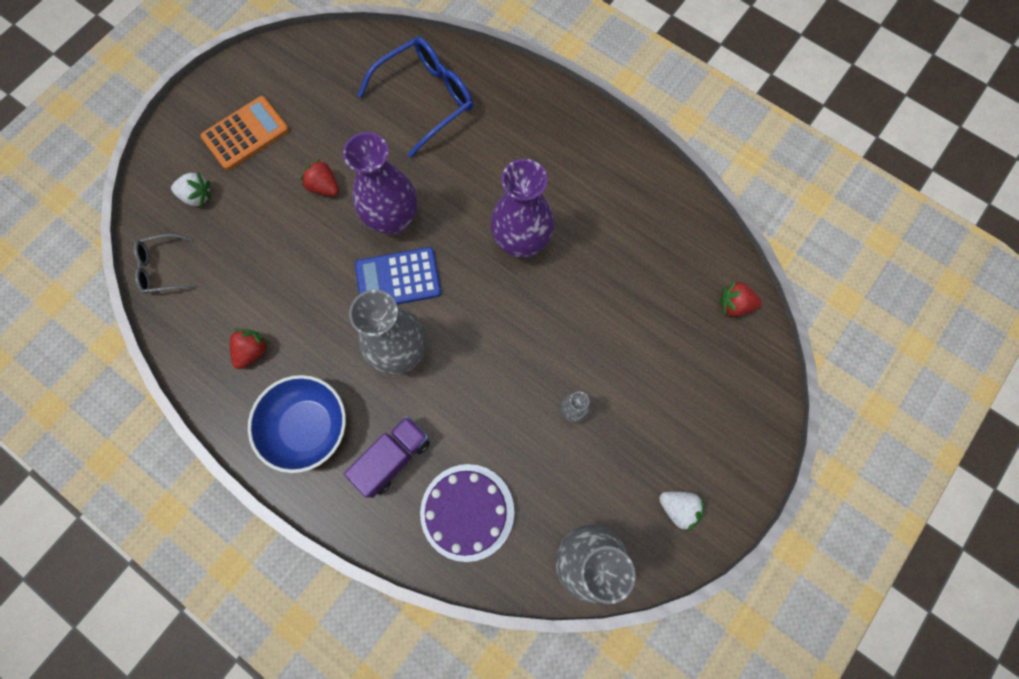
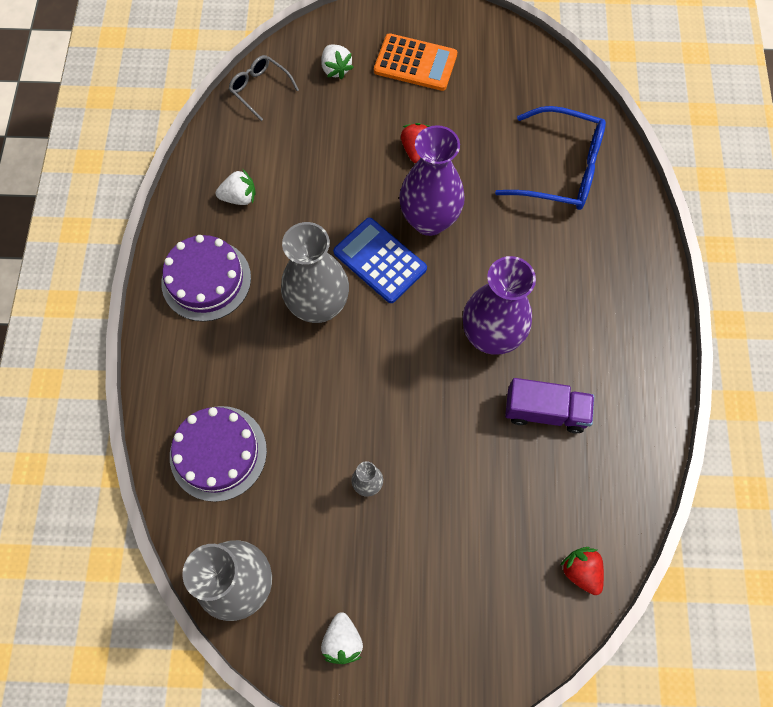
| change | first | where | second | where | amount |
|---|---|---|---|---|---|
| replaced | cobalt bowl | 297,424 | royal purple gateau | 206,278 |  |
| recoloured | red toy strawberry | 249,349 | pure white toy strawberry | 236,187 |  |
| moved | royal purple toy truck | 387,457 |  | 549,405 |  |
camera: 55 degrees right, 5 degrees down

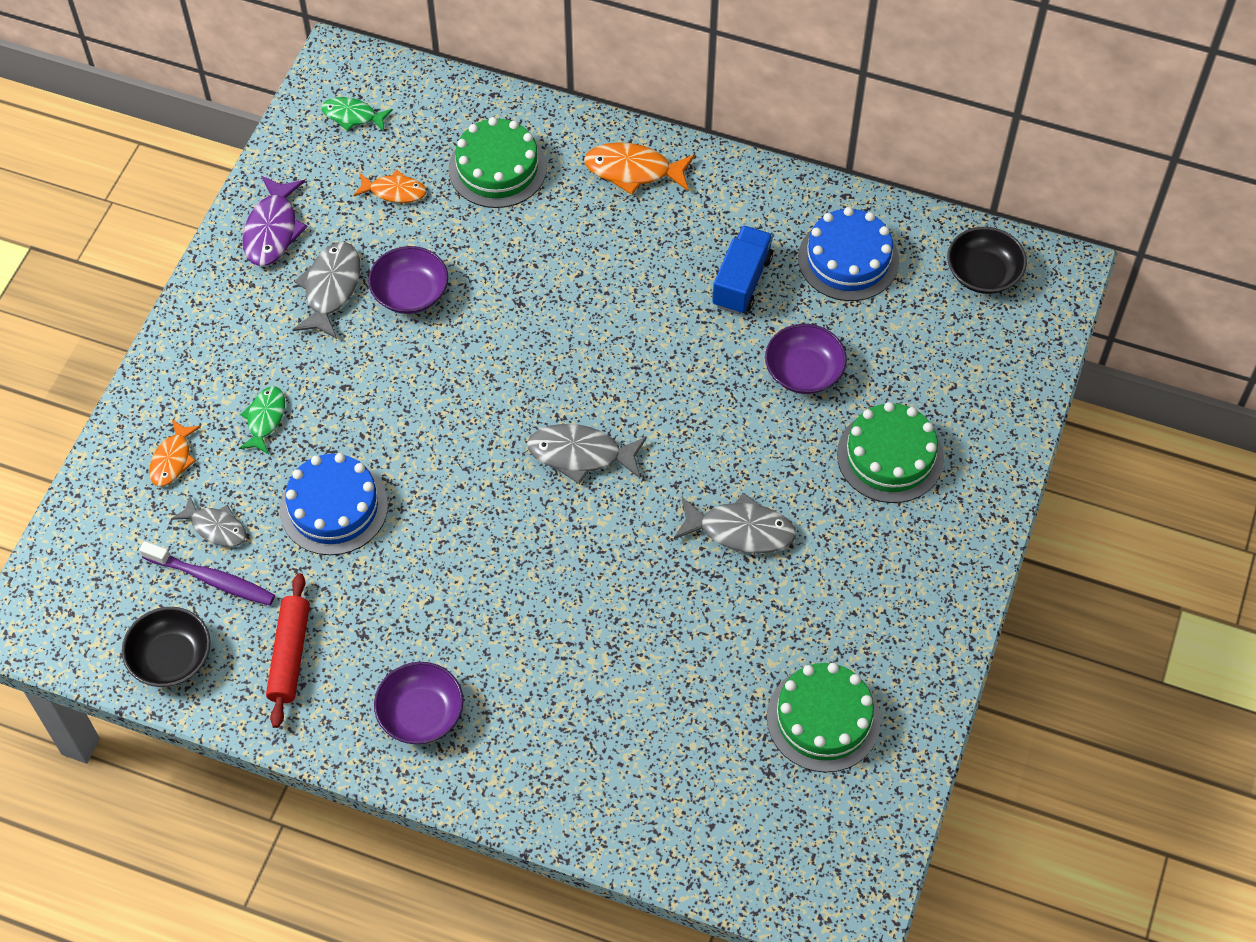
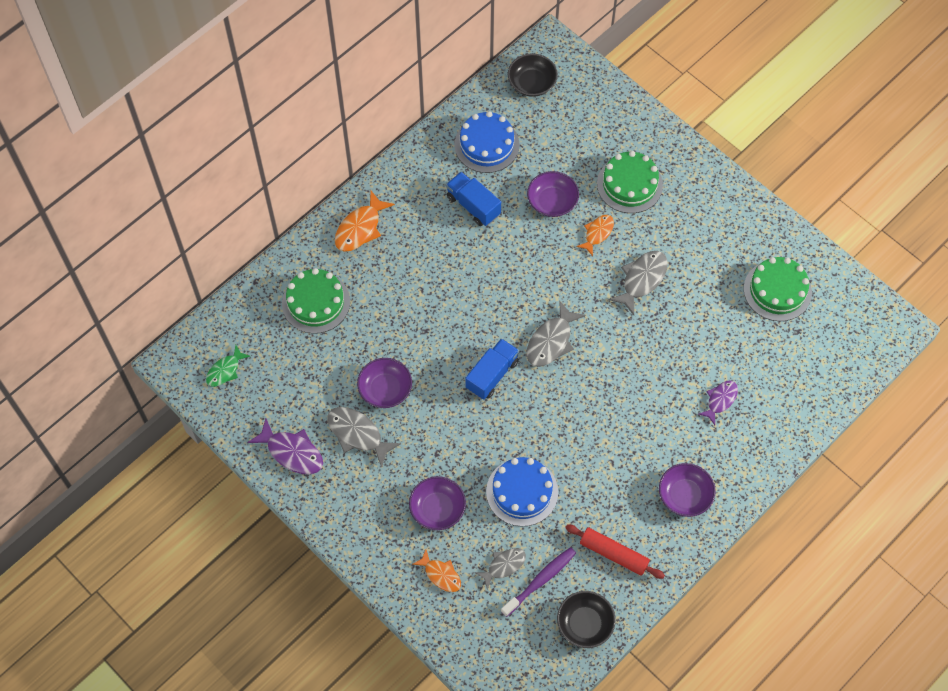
| change | first | where | second | where | amount |
|---|---|---|---|---|---|
| replaced | emerald fish | 262,420 | royal purple bowl | 437,503 |  |
| added |  |  | cobalt toy truck | 492,369 |  |
| moved | orange fish | 390,186 |  | 595,235 |  |
| added |  |  | royal purple fish | 718,403 |  |
camera: 65 degrees left, 5 degrees up

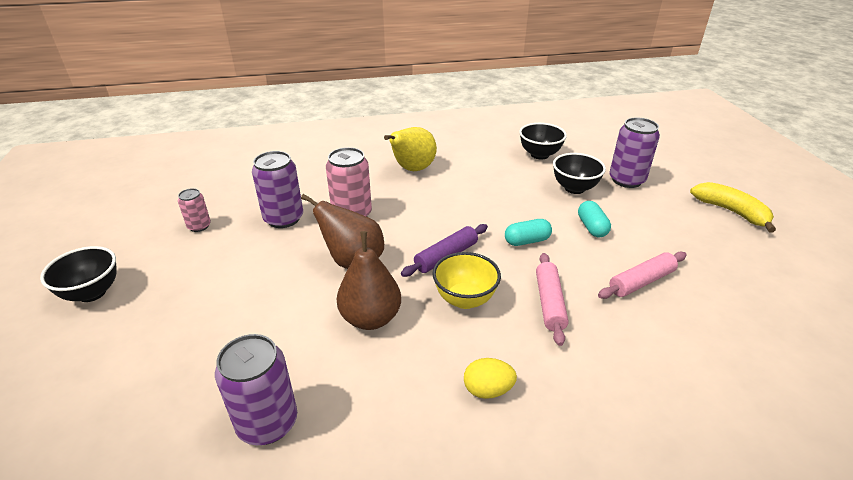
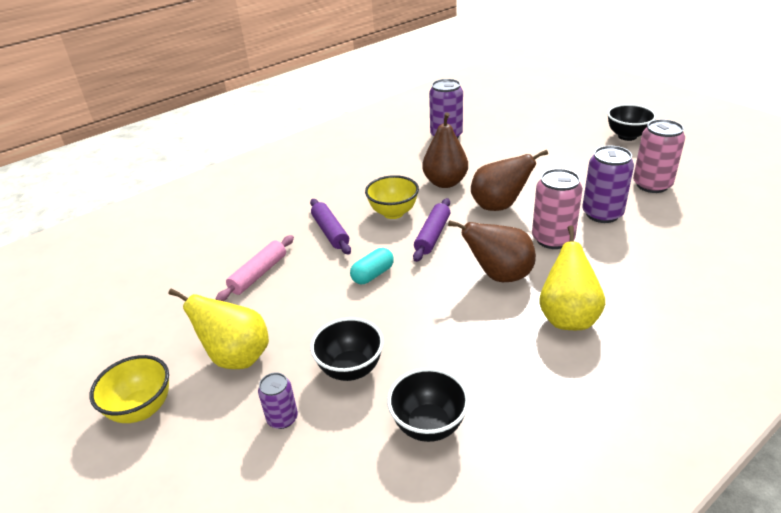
| change | first | where | second | where | amount |
|---|---|---|---|---|---|
| replaced | yellow toy banana | 733,207 | yellow bowl | 129,389 |  |
| added |  |  | yellow toy pear | 218,328 |  |
| resized | royal purple tin | 634,152 |  | 278,400 | x0.57 |
| recoloured | rosy dough roller | 552,299 | royal purple dough roller | 330,227 |  |
| added |  |  | russet toy pear | 492,251 |  |
| resized | rosy tin | 194,210 |  | 659,156 | x1.77 |
| removed | yellow egg | 490,378 |  |  |  |
| removed | teal pill | 594,219 |  |  |  |
camera: 155 degrees right, 0 degrees up

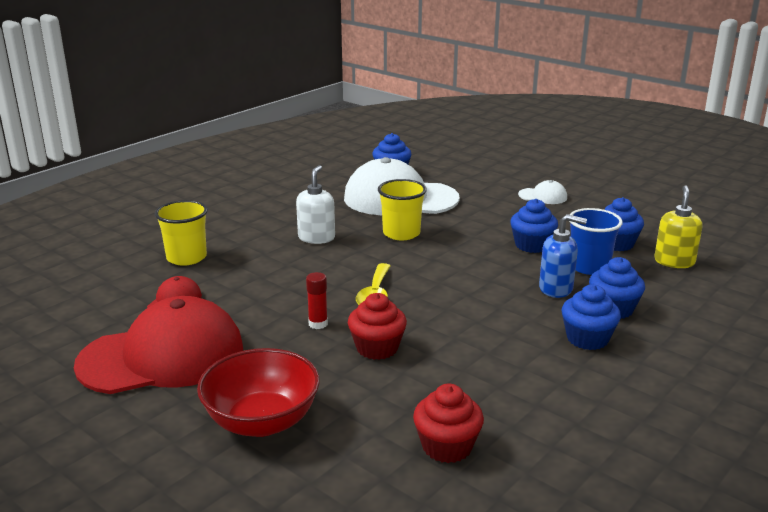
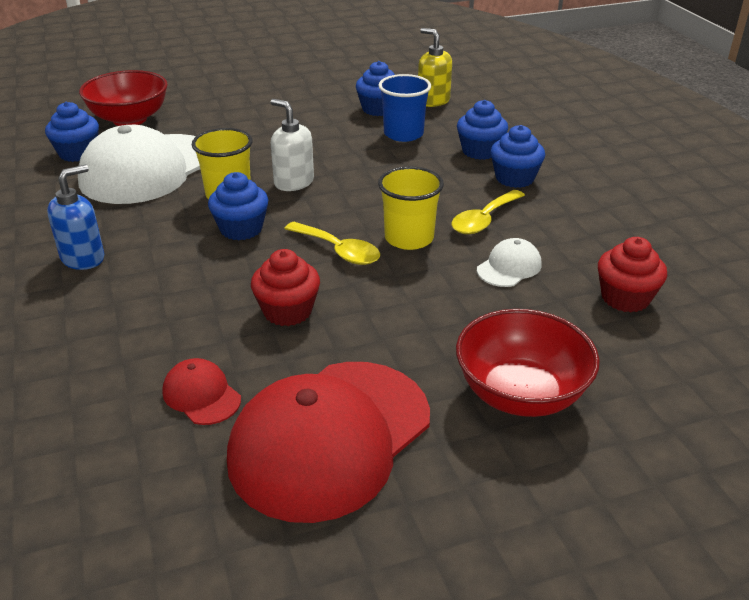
| change | first | where | second | where | amount |
|---|---|---|---|---|---|
| moved | cobalt soap pump | 563,256 |  | 75,217 |  |
| added |  |  | red bowl | 123,98 |  |
| moved | cobalt muffin | 534,226 |  | 238,206 |  |
| turned | red peaked cap | 158,345 |  | 328,442 | 150 degrees counterclockwise |
| moved | red muffin | 377,326 |  | 285,287 |  |
| moved | pure white soap pump | 315,204 |  | 292,145 |  |
| moved | yellow beaker | 181,233 |  | 411,208 |  |
| added |  |  | yellow tablespoon | 488,212 |  |
| moved | pure white peaked cap | 542,192 |  | 509,262 |  |
| removed | red glue | 317,300 |  |  |  |
camera: 60 degrees left, 10 degrees up

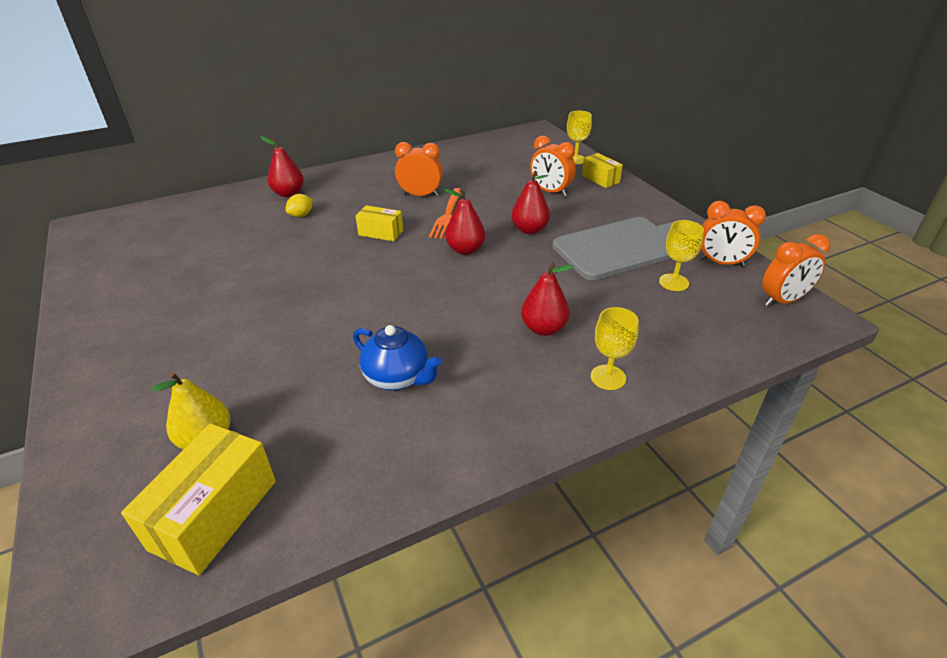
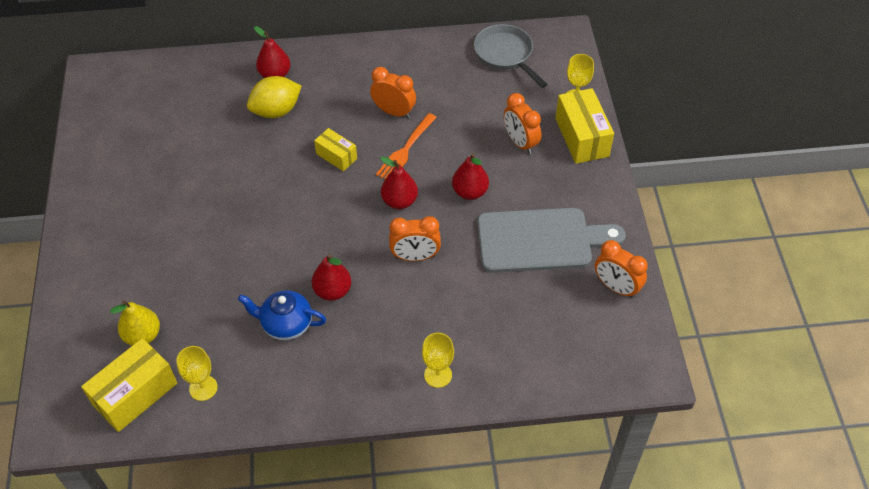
| change | first | where | second | where | amount |
|---|---|---|---|---|---|
| moved | yellow chalice | 681,255 |  | 197,373 |  |
| turned | cobalt tea pot | 397,358 |  | 282,315 | 135 degrees clockwise |
| resized | yellow lemon | 299,205 |  | 274,97 | x1.91 |
| moved | red toy pear | 547,299 |  | 331,277 |  |
| moved | orange bedside clock | 796,270 |  | 415,238 |  |
| added |  |  | grey pan | 510,56 |  |
| resized | yellow parcel | 602,170 |  | 584,126 | x1.71 |
camera: 20 degrees right, 15 degrees up

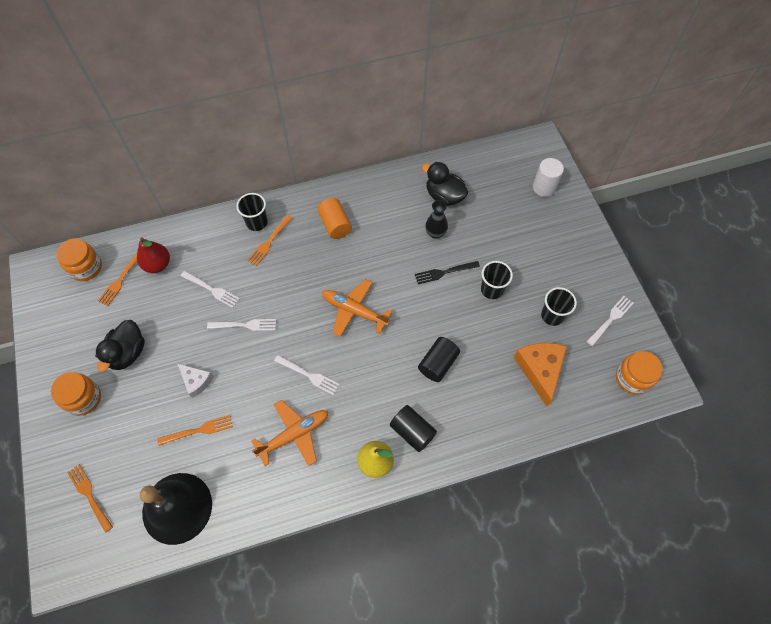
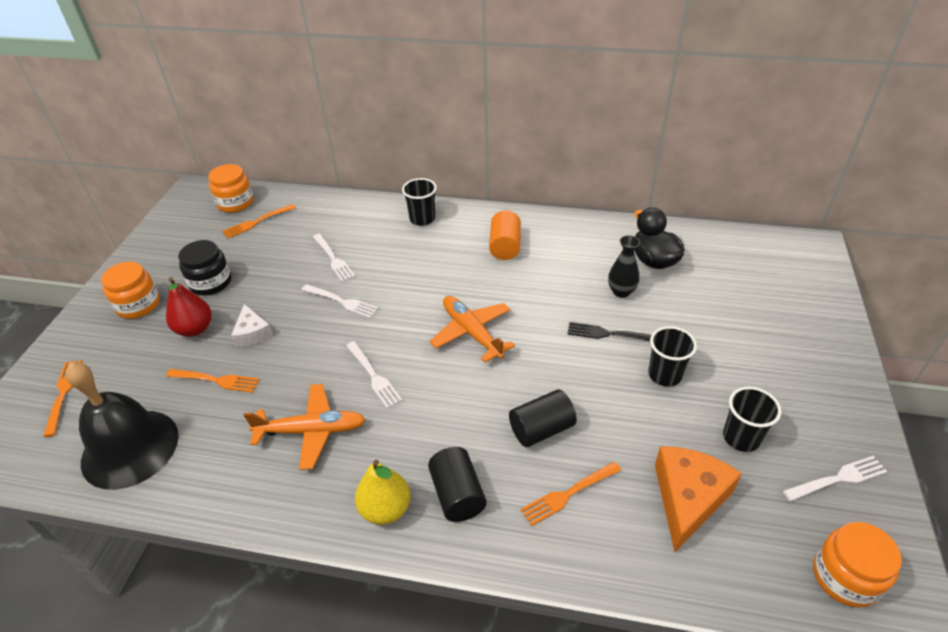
| change | first | where | second | where | amount |
|---|---|---|---|---|---|
| moved | red toy pear | 153,255 |  | 189,307 |  |
| replaced | jet-black duck | 120,346 | jet-black preserve jar | 204,268 |  |
| moved | orange dinner fork | 269,240 |  | 570,494 |  |
| removed | pure white solid cylinder | 548,177 |  |  |  |
camera: 30 degrees right, 20 degrees down

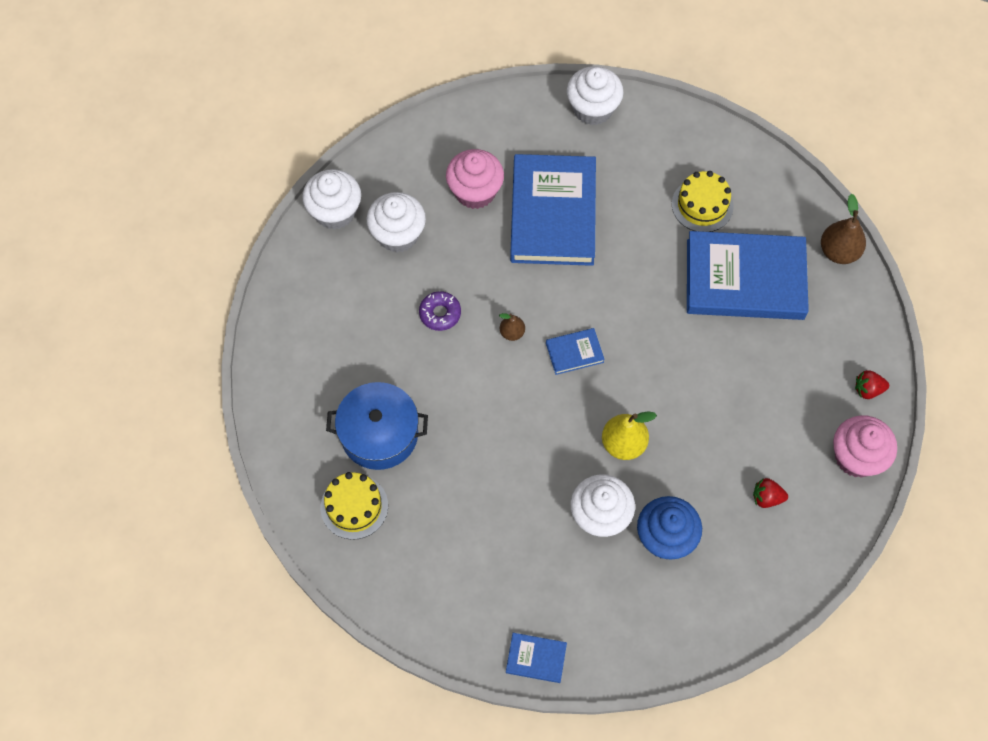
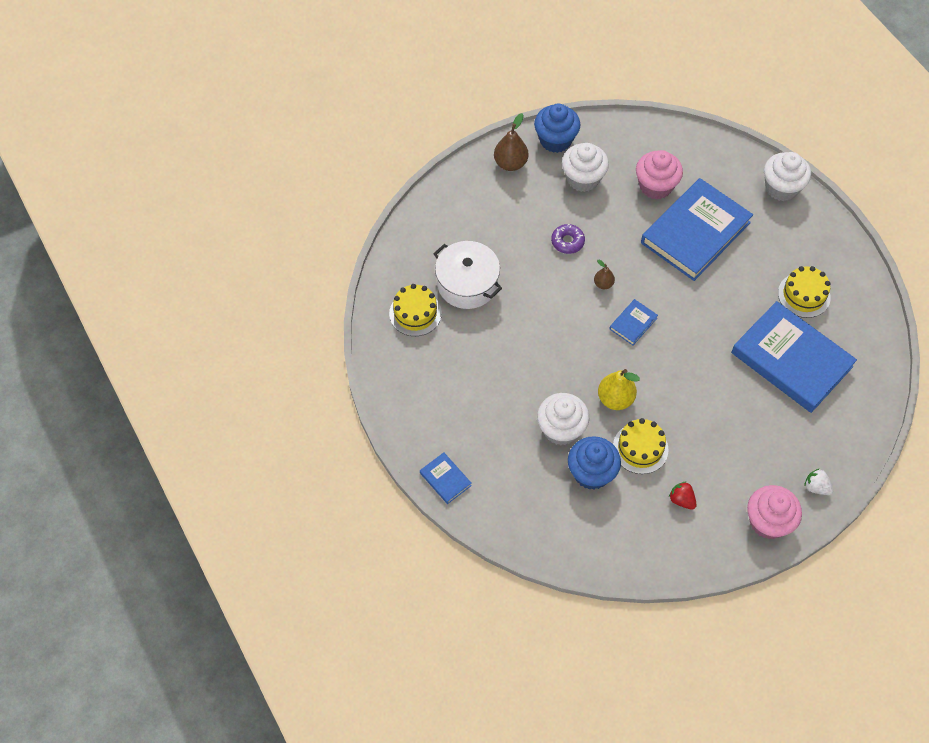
| change | first | where | second | where | amount |
|---|---|---|---|---|---|
| recoloured | cobalt stockpot | 377,426 | pure white stockpot | 468,275 |  |
| moved | russet toy pear | 843,229 |  | 511,142 |  |
| recoloured | pure white muffin | 332,199 | cobalt muffin | 557,128 |  |
| turned | cobalt book | 575,351 |  | 633,322 | 75 degrees counterclockwise |
| added |  |  | yellow gateau | 640,446 |  |
| recoloured | red toy strawberry | 872,384 | pure white toy strawberry | 818,481 |  |
camera: 40 degrees right, 5 degrees down

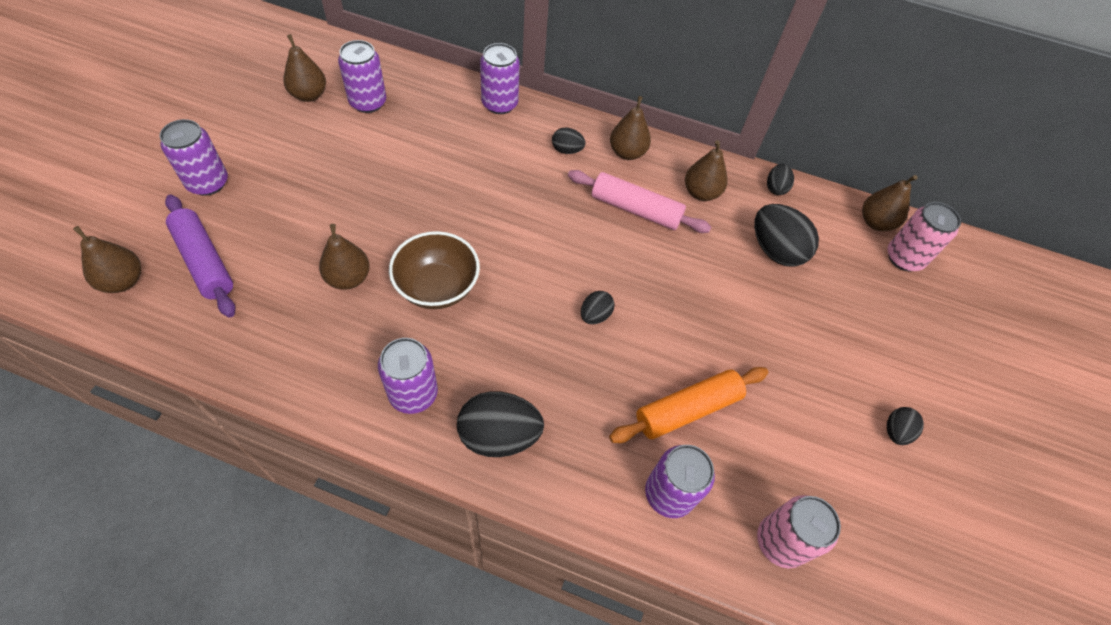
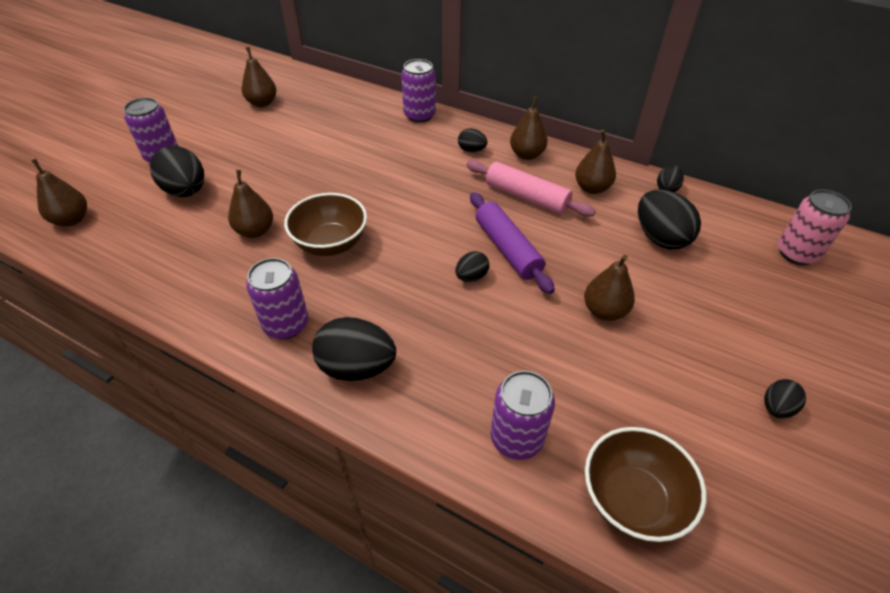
| change | first | where | second | where | amount |
|---|---|---|---|---|---|
| added |  |  | jet-black egg | 177,171 |  |
| moved | royal purple dough roller | 200,255 |  | 512,243 |  |
| moved | russet toy pear | 890,203 |  | 609,288 |  |
| replaced | rosy tin | 799,531 | russet bowl | 645,484 |  |
| removed | royal purple tin | 362,76 |  |  |  |
| removed | orange dough roller | 688,405 |  |  |  |
camera: 15 degrees right, 10 degrees down

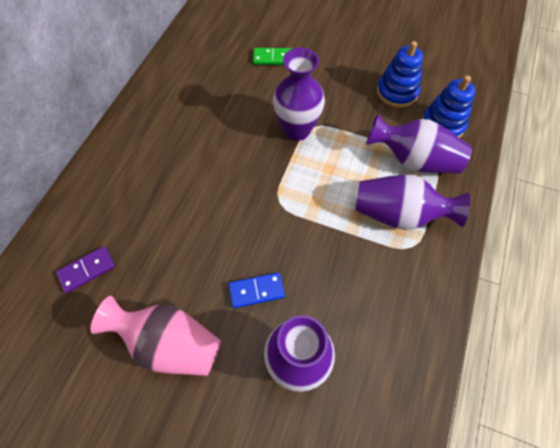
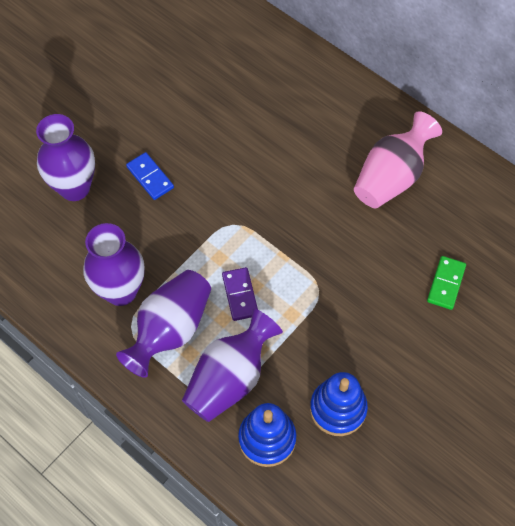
| change | first | where | second | where | amount |
|---|---|---|---|---|---|
| moved | royal purple flower vase | 299,94 |  | 114,264 |  |
| turned | cobalt domino piece | 256,290 |  | 150,176 | 45 degrees counterclockwise |
| moved | royal purple domino piece | 85,269 |  | 240,294 |  |
| moved | rosy flower vase | 155,336 |  | 398,159 |  |
camera: 110 degrees right, 0 degrees up

